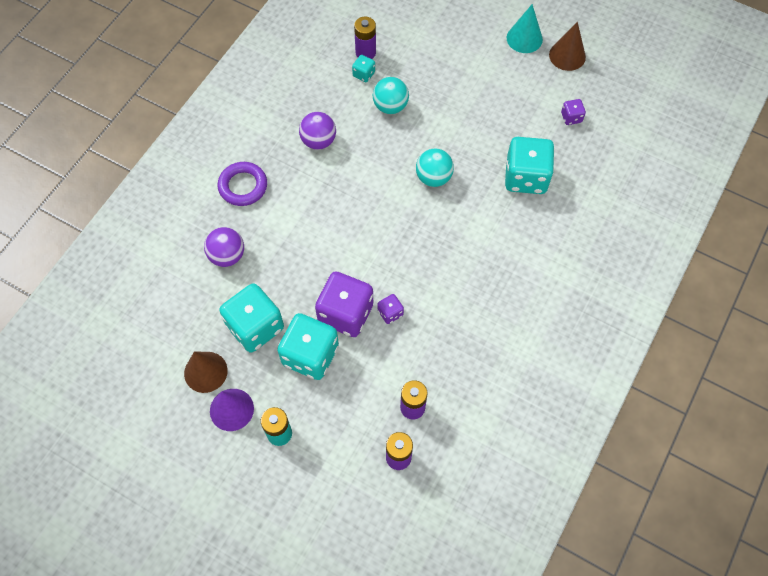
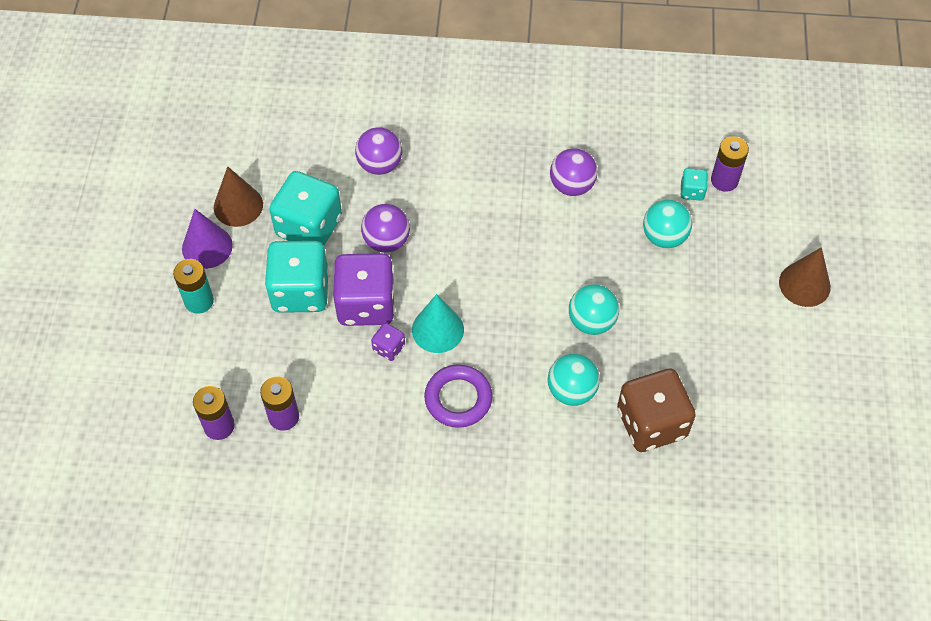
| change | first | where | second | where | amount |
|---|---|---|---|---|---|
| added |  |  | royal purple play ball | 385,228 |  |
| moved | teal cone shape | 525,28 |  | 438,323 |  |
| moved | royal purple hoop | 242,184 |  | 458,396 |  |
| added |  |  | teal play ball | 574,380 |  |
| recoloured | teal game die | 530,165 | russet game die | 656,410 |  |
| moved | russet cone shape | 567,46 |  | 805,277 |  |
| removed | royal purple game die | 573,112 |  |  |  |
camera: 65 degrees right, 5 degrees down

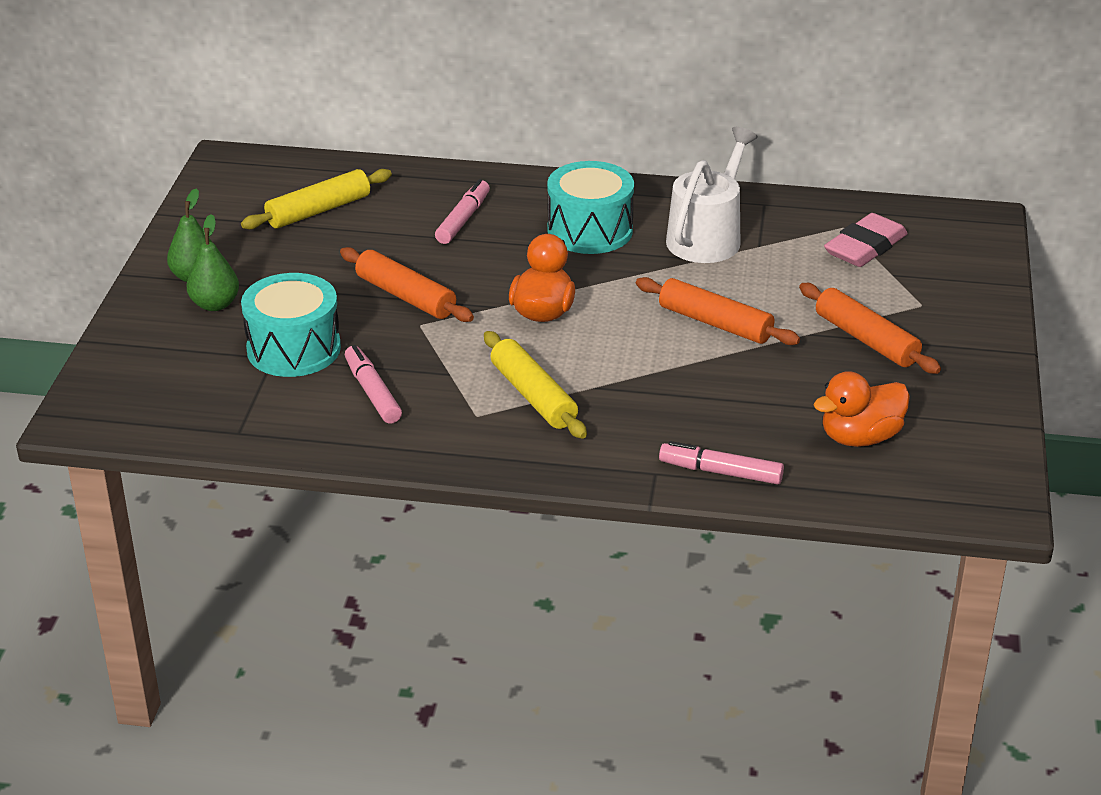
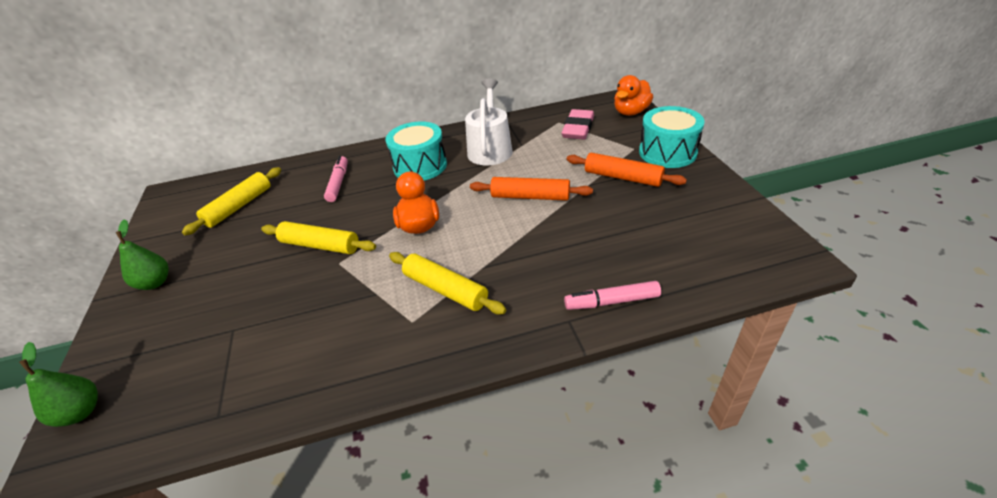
| change | first | where | second | where | amount |
|---|---|---|---|---|---|
| moved | emerald toy pear | 213,262 |  | 58,384 |  |
| recoloured | orange dough roller | 407,284 | yellow dough roller | 318,237 |  |
| moved | orange duck | 861,409 |  | 633,95 |  |
| moved | teal drum | 291,325 |  | 672,137 |  |
| removed | rosy felt pen | 373,384 |  |  |  |
camera: 20 degrees left, 5 degrees up

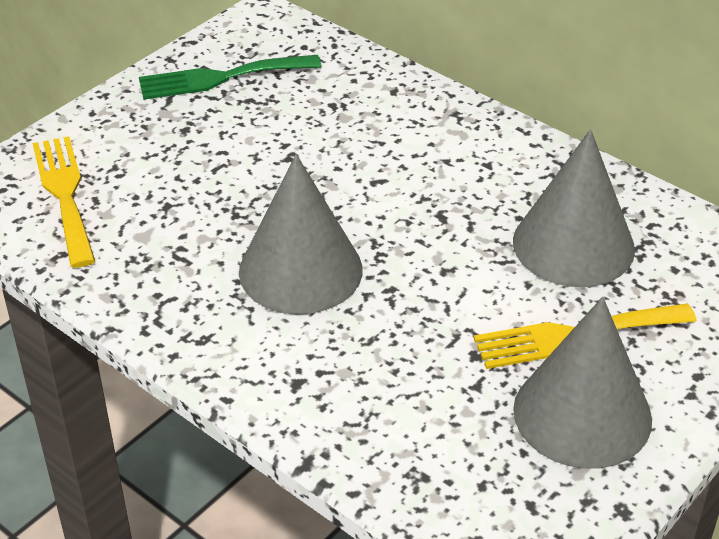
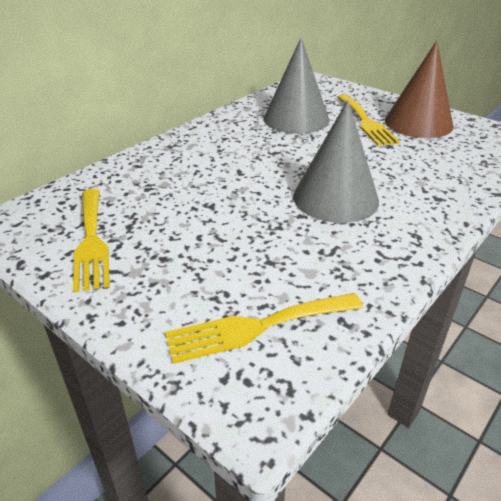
| change | first | where | second | where | amount |
|---|---|---|---|---|---|
| recoloured | emerald dinner fork | 230,77 | yellow dinner fork | 91,241 |  |
| recoloured | grey cone shape | 582,383 | russet cone shape | 419,89 |  |
camera: 90 degrees left, 5 degrees down

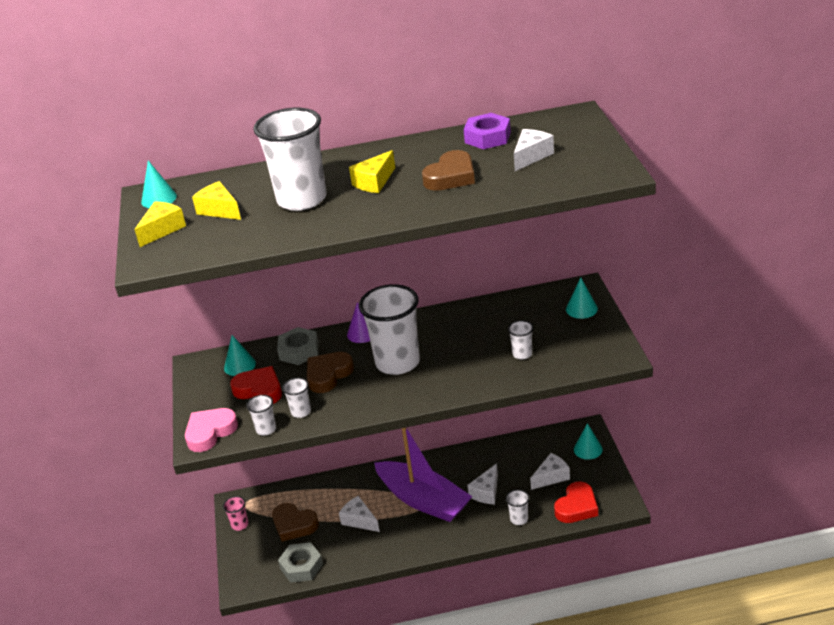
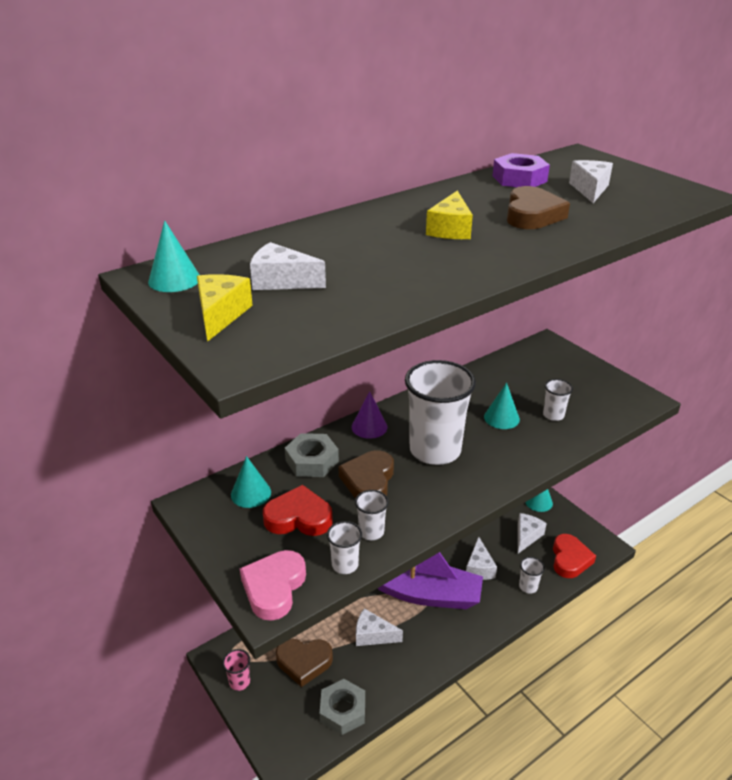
| change | first | where | second | where | amount |
|---|---|---|---|---|---|
| recoloured | yellow piece of cheese | 216,200 | pure white piece of cheese | 288,266 |  |
| moved | teal cone shape | 582,298 |  | 502,406 |  |
| removed | pure white beaker | 290,159 |  |  |  |
camera: 30 degrees left, 0 degrees up

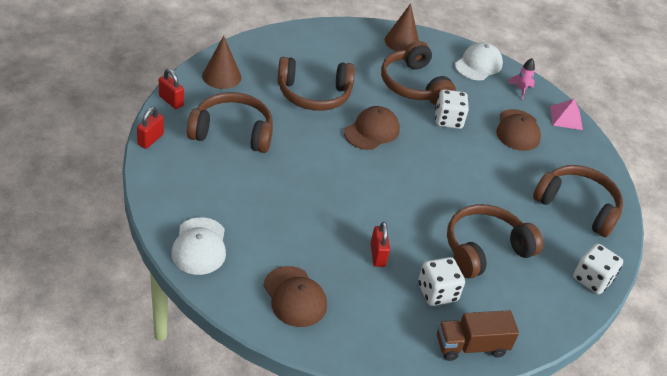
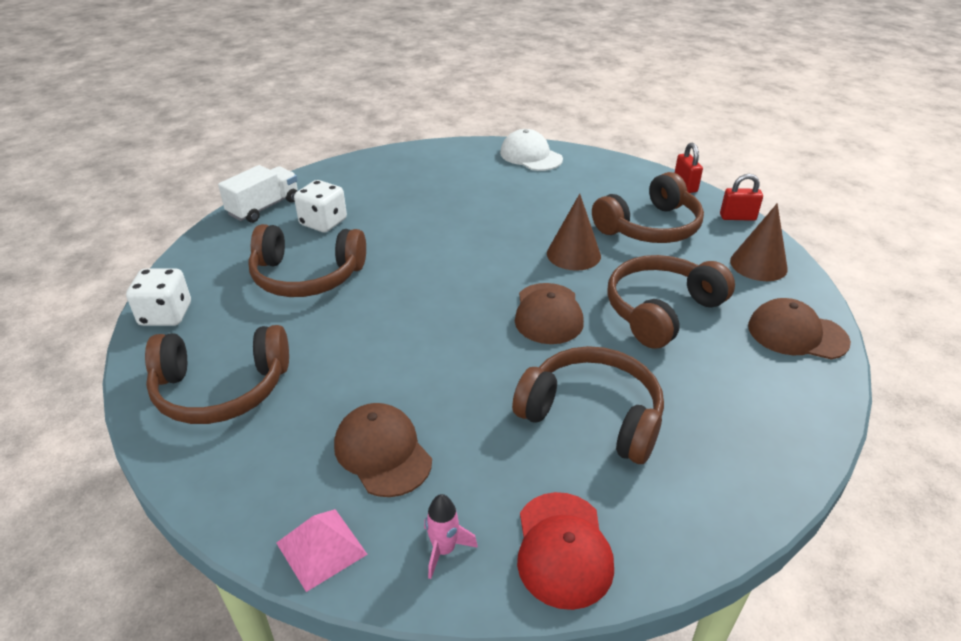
| change | first | where | second | where | amount |
|---|---|---|---|---|---|
| recoloured | russet toy truck | 478,335 | pure white toy truck | 258,194 |  |
| turned | russet headphones | 495,241 |  | 307,260 | 75 degrees clockwise |
| recoloured | pure white peaked cap | 479,61 | red peaked cap | 565,551 |  |
| moved | russet cone shape | 402,27 |  | 574,232 |  |
| moved | russet peaked cap | 295,296 |  | 799,328 |  |
| removed | red padlock | 380,244 |  |  |  |
| removed | pure white game die | 452,109 |  |  |  |
camera: 145 degrees right, 5 degrees down

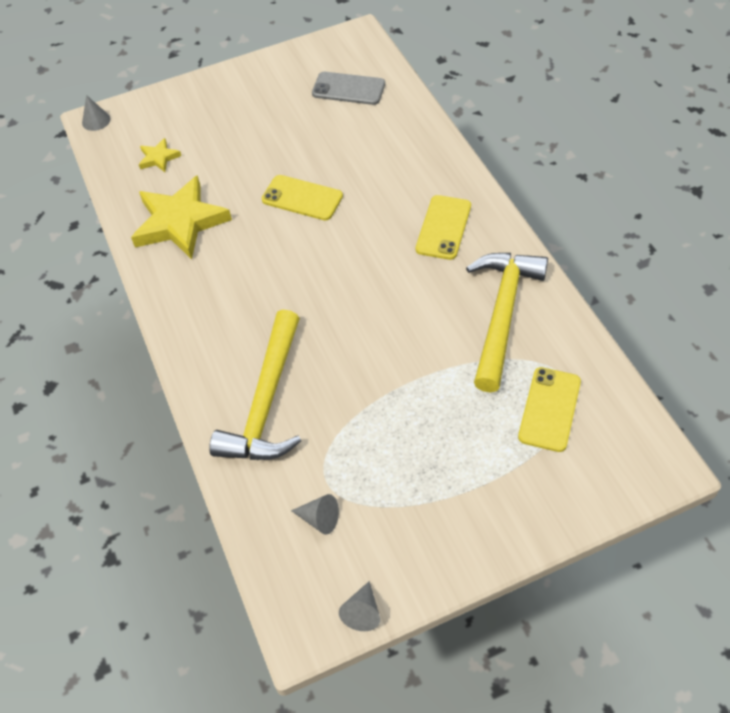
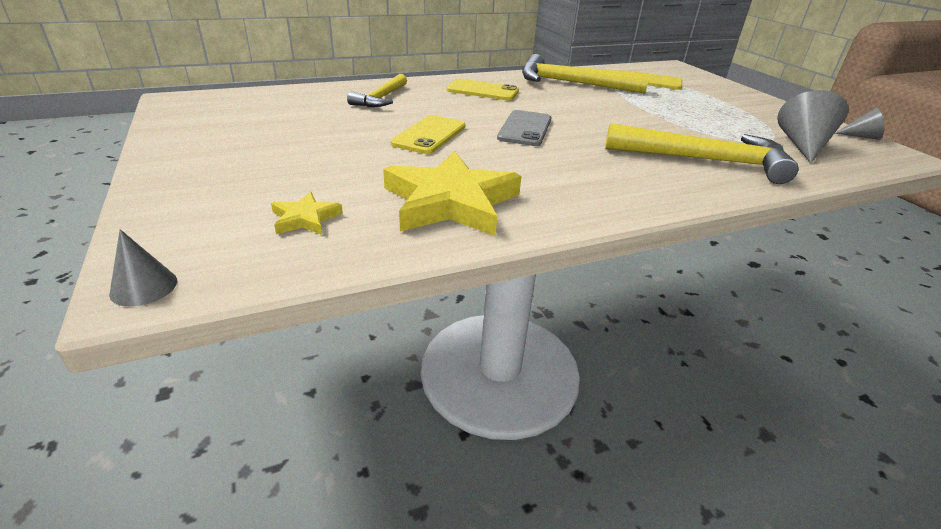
| change | first | where | second | where | amount |
|---|---|---|---|---|---|
| added |  |  | yellow claw hammer | 377,90 |  |
| moved | grey smartphone | 348,88 |  | 524,128 |  |
| resized | grey cone shape | 315,514 |  | 813,126 | x1.77 |
camera: 95 degrees left, 20 degrees down

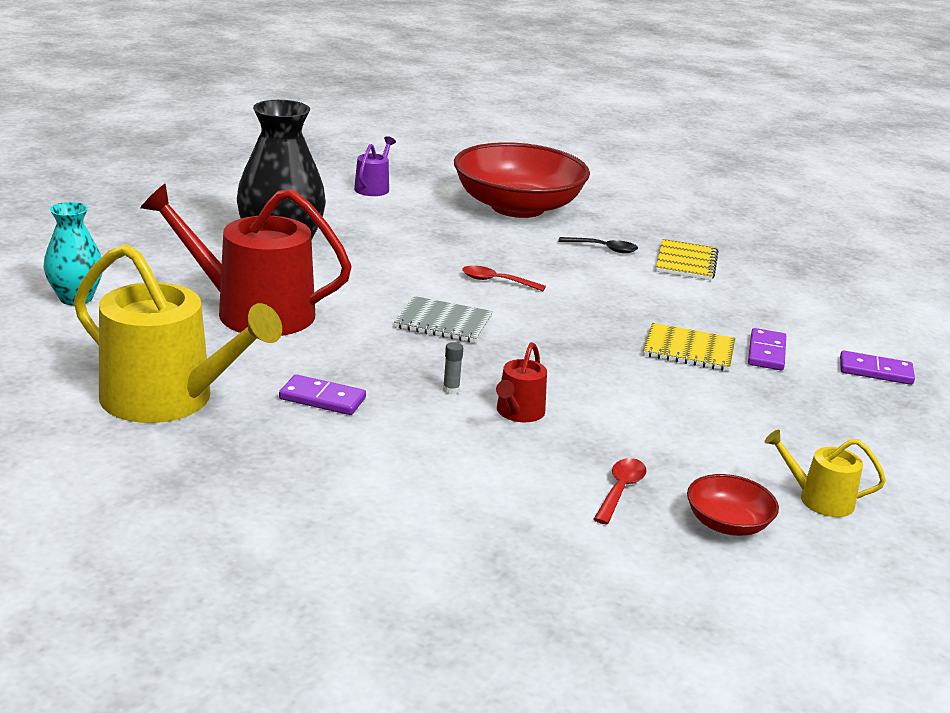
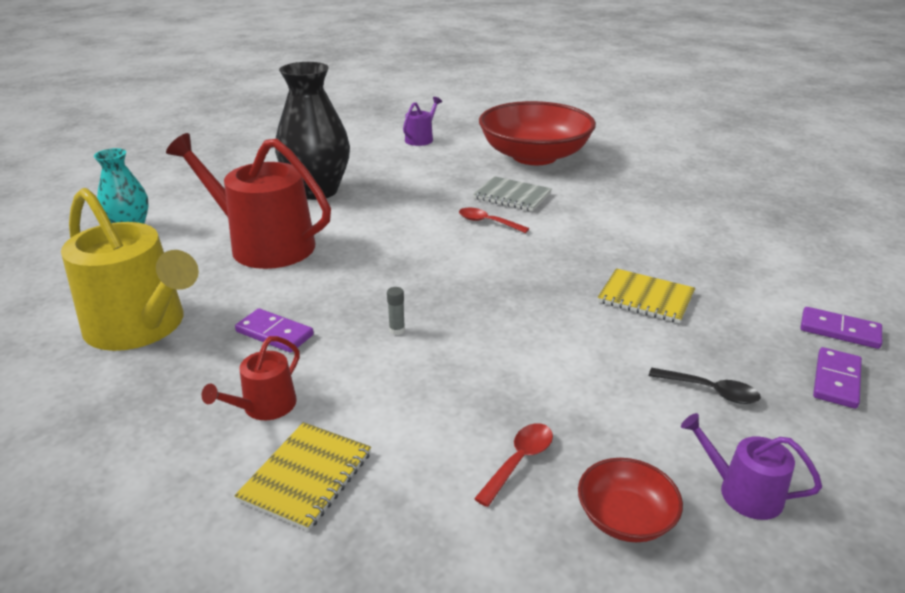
| change | first | where | second | where | amount |
|---|---|---|---|---|---|
| moved | red watering can | 521,382 |  | 250,378 |  |
| moved | yellow exercise book | 687,259 |  | 302,476 |  |
| moved | grey exercise book | 443,319 |  | 512,194 |  |
| moved | jet-black tablespoon | 598,245 |  | 705,386 |  |
| recoloured | yellow watering can | 825,473 | royal purple watering can | 751,466 |  |
| moved | royal purple domino piece | 767,349 |  | 837,378 |  |
camera: 15 degrees right, 5 degrees up

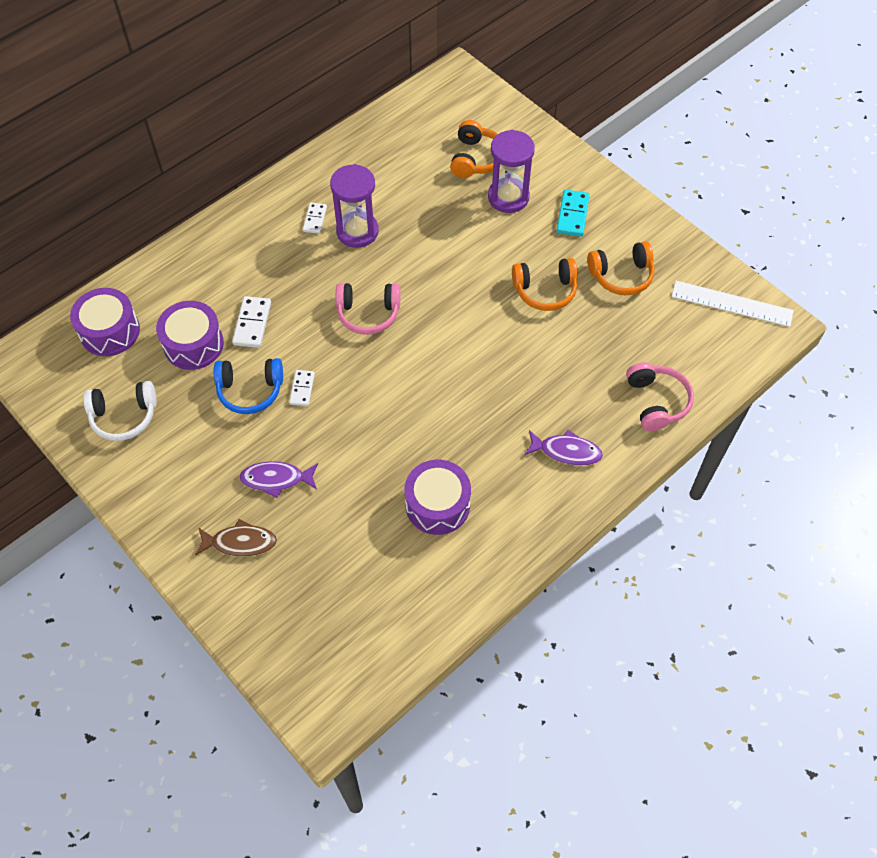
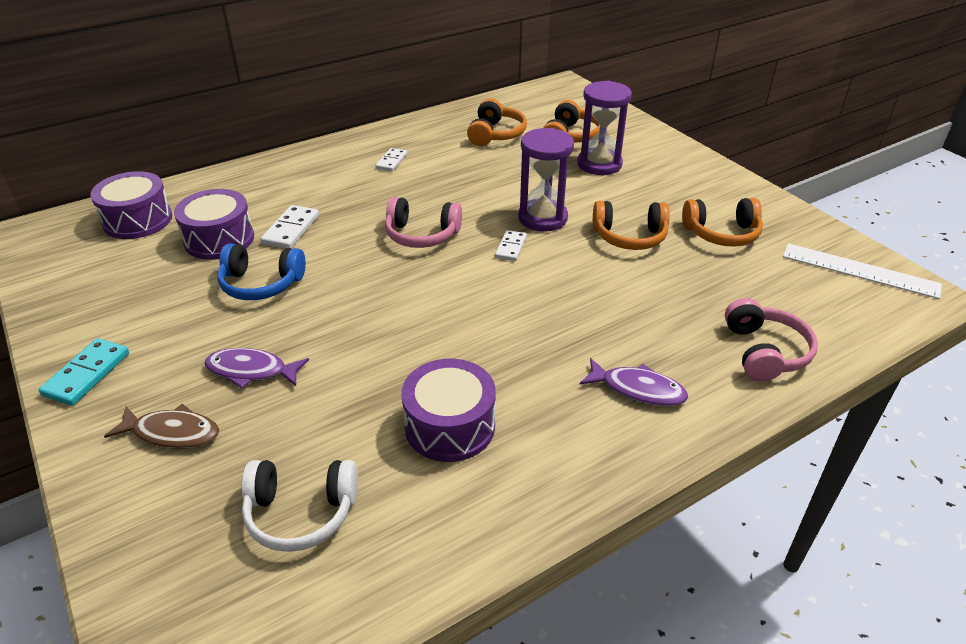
| change | first | where | second | where | amount |
|---|---|---|---|---|---|
| moved | teal domino piece | 573,213 |  | 84,372 |  |
| moved | pure white headphones | 120,411 |  | 300,506 |  |
| added |  |  | orange headphones | 497,122 |  |
| moved | pure white domino piece | 302,388 |  | 511,245 |  |
| moved | royal purple sandglass | 354,206 |  | 546,180 |  |
camera: 10 degrees right, 20 degrees down

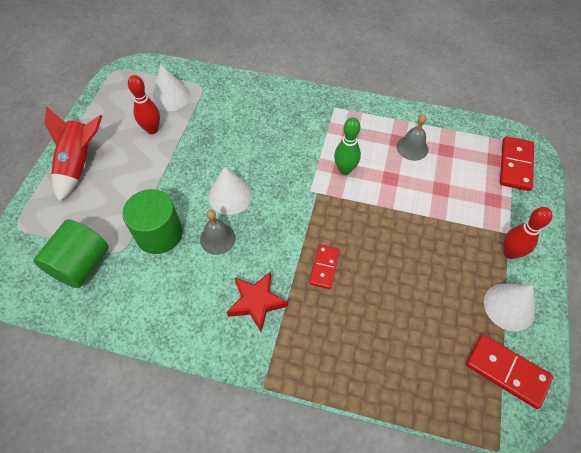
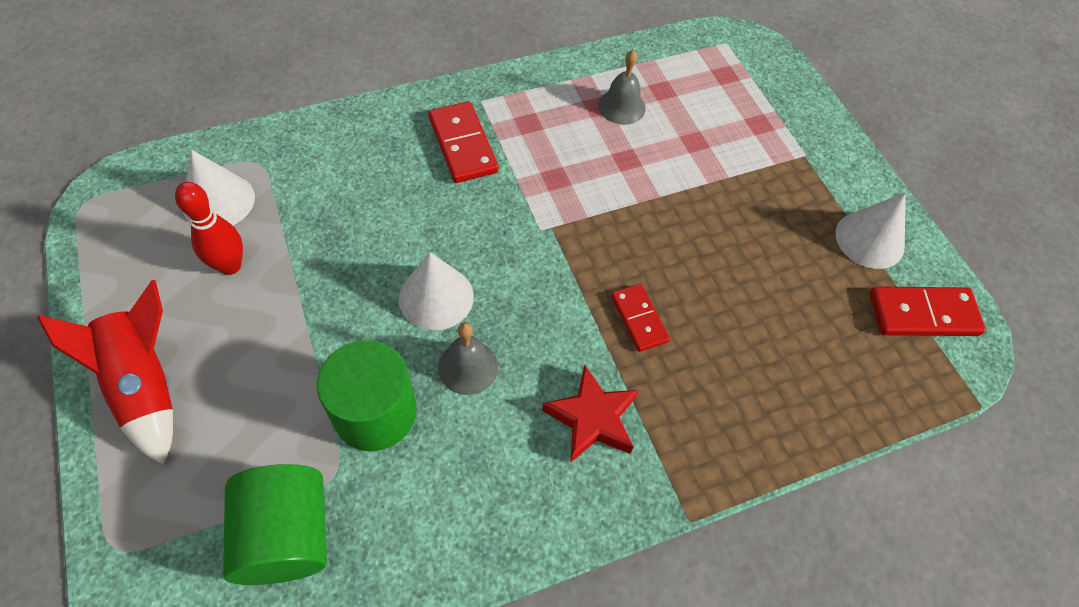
| change | first | where | second | where | amount |
|---|---|---|---|---|---|
| moved | red domino piece | 517,163 |  | 463,142 |  |
| removed | emerald skittle | 347,146 |  |  |  |
| removed | red skittle | 527,233 |  |  |  |
camera: 40 degrees left, 0 degrees up

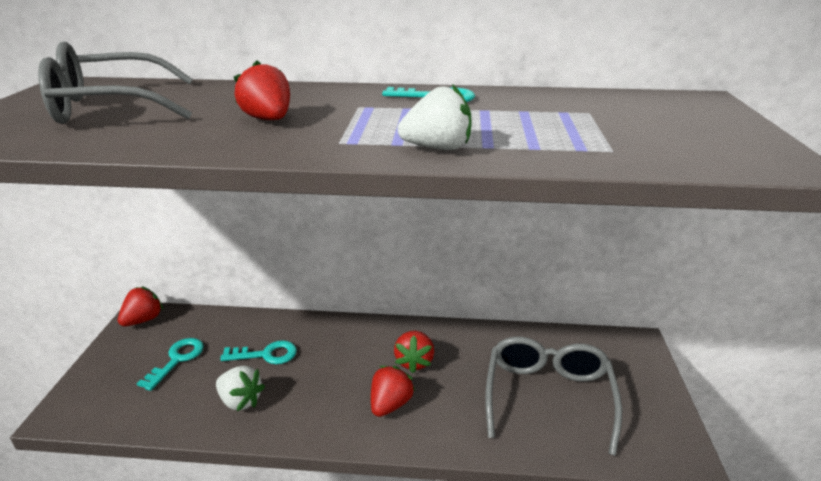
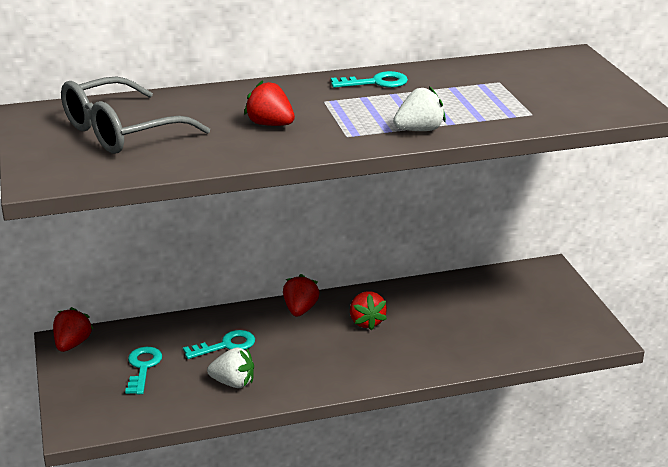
| change | first | where | second | where | amount |
|---|---|---|---|---|---|
| moved | red toy strawberry | 393,391 |  | 301,295 |  |
| removed | grey spectacles | 553,396 |  |  |  |
camera: 20 degrees left, 0 degrees up

